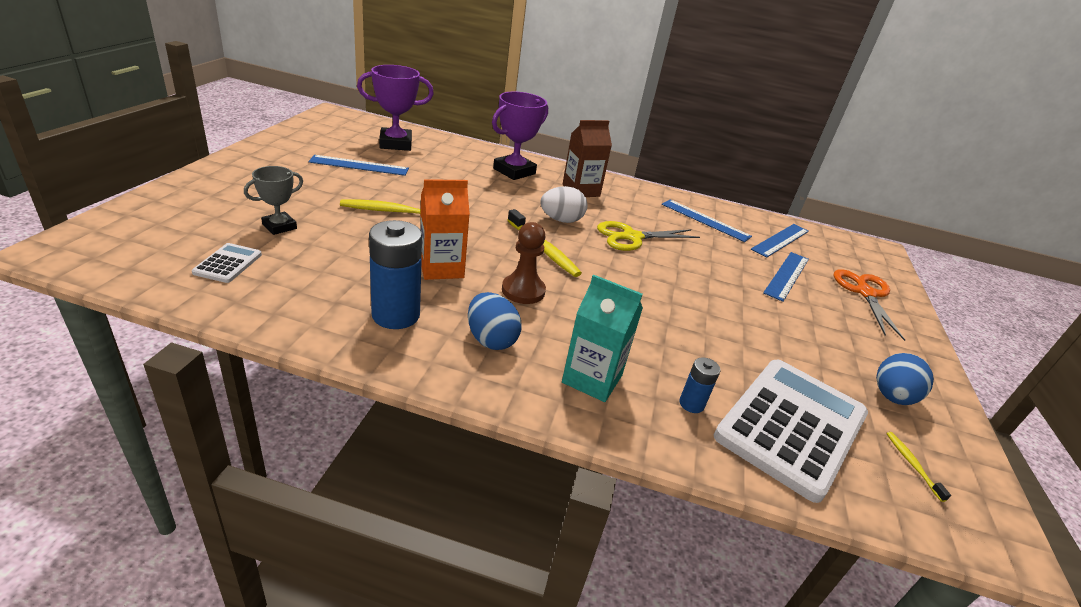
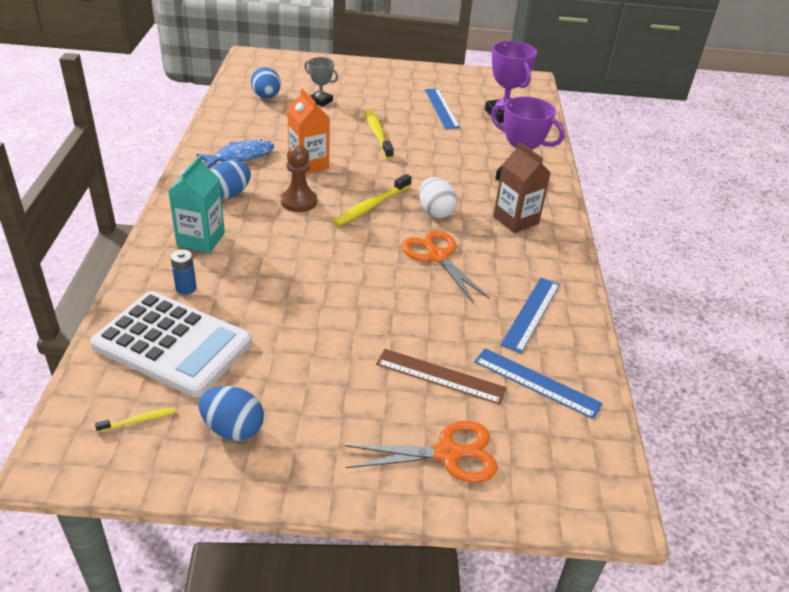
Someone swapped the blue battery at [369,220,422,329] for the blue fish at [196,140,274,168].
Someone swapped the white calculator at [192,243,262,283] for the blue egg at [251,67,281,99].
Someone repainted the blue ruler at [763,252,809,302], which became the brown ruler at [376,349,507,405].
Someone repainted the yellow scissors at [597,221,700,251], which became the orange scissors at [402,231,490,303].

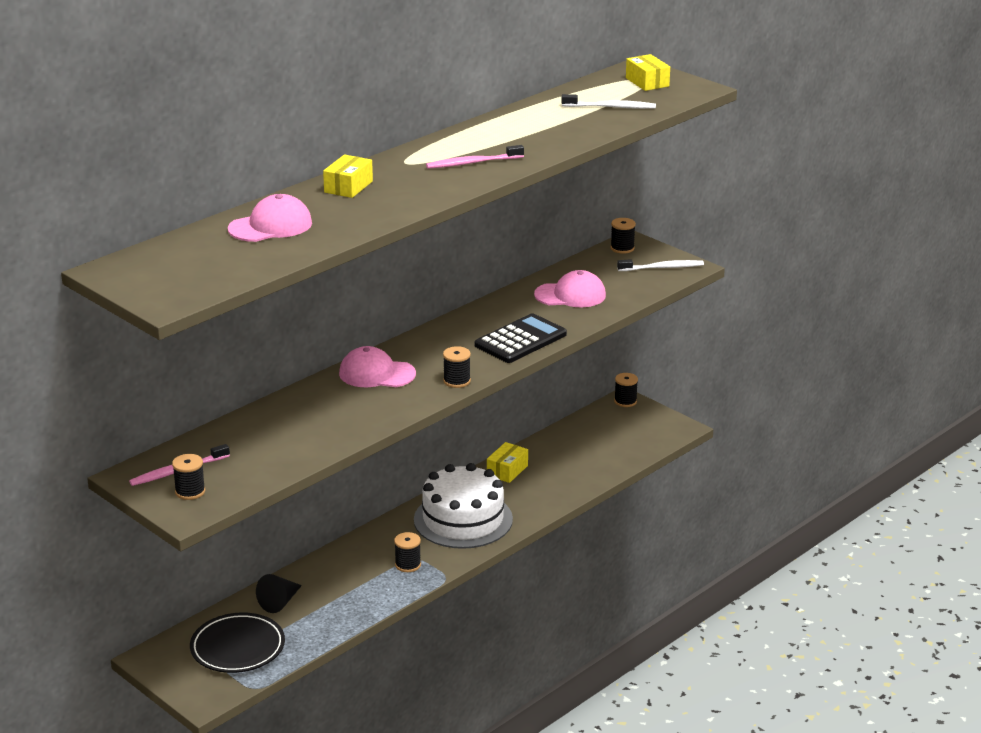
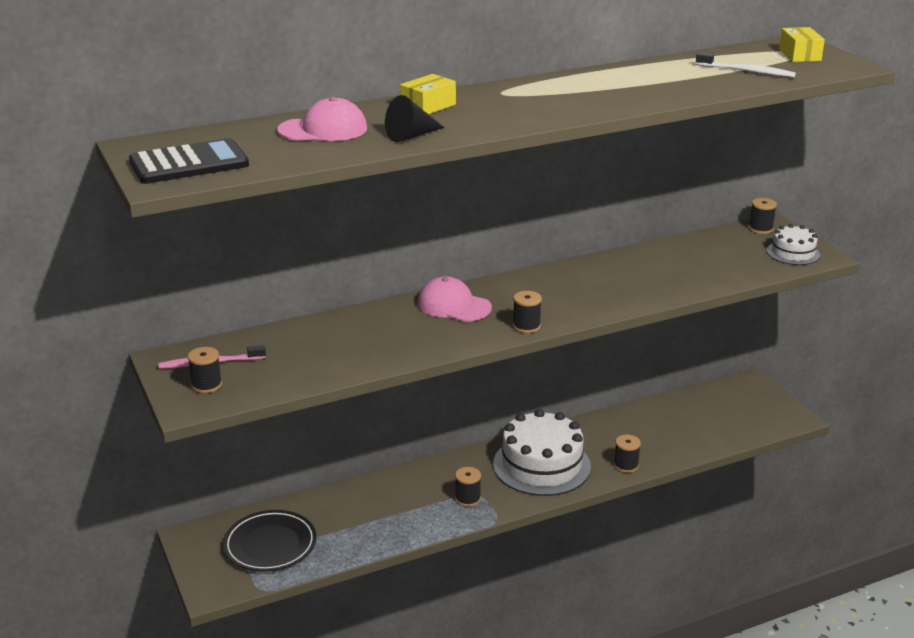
Someone carried the black calculator from [475,313,567,363] to [129,138,249,184].
Someone carried the black cone from [256,574,302,613] to [385,95,444,142].
Someone carried the black spool from [614,373,638,407] to [614,435,641,473].
Someone swapped the white toothbrush at [617,259,704,271] for the white cake at [767,224,820,265].
Someone took away the pink toothbrush at [426,145,524,169].
Someone took away the yellow box at [487,442,528,483].
Someone took away the pink cap at [534,270,606,307].

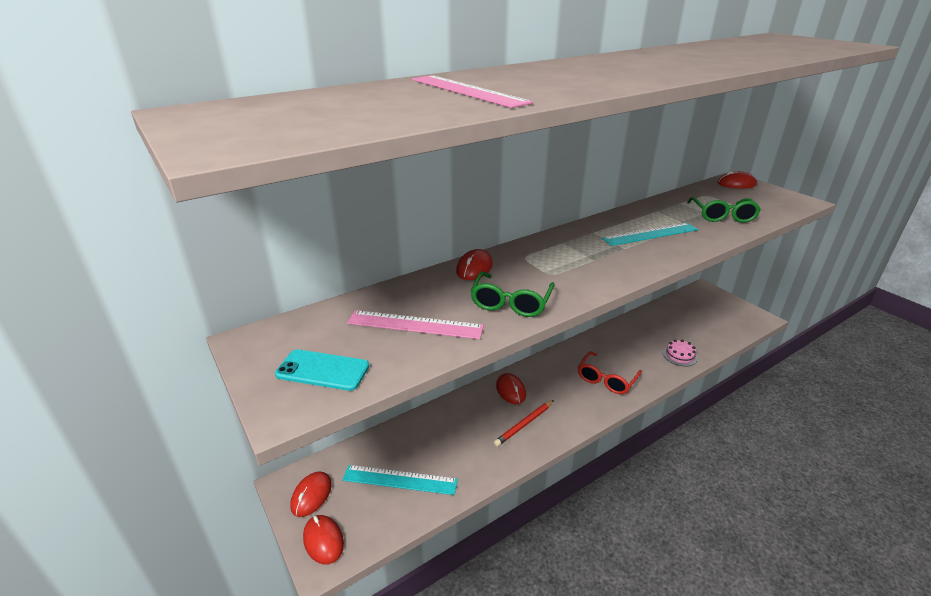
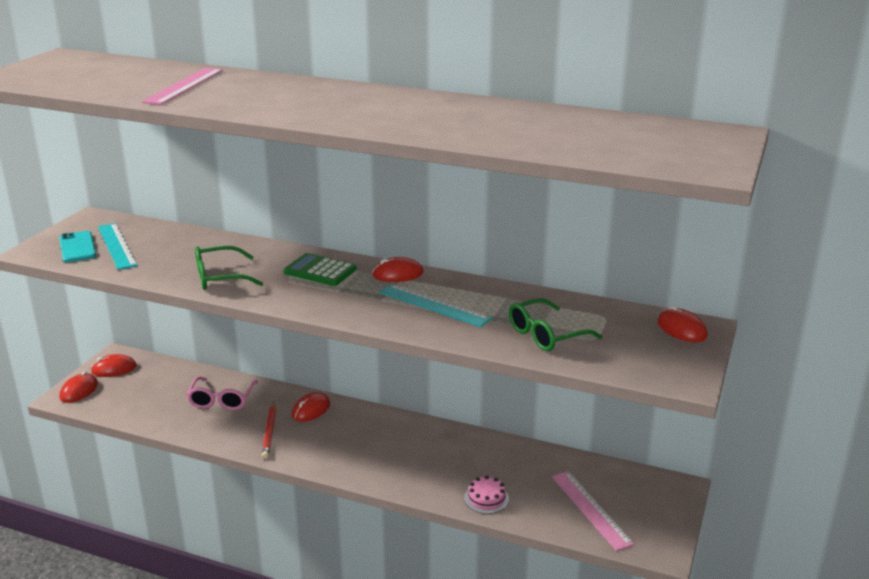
Someone carried the turquoise ruler from [342,465,458,495] to [98,223,137,270].
Someone put down the pink glasses at [187,377,258,410].
Someone rotated the red pencil at [494,400,554,446] by 105 degrees counterclockwise.
Someone put down the green calculator at [284,253,357,286].
Someone carried the red mouse from [456,249,493,280] to [372,257,423,282].
Someone carried the pink ruler from [347,310,484,339] to [552,471,634,551].
Someone took away the red glasses at [578,351,642,394].

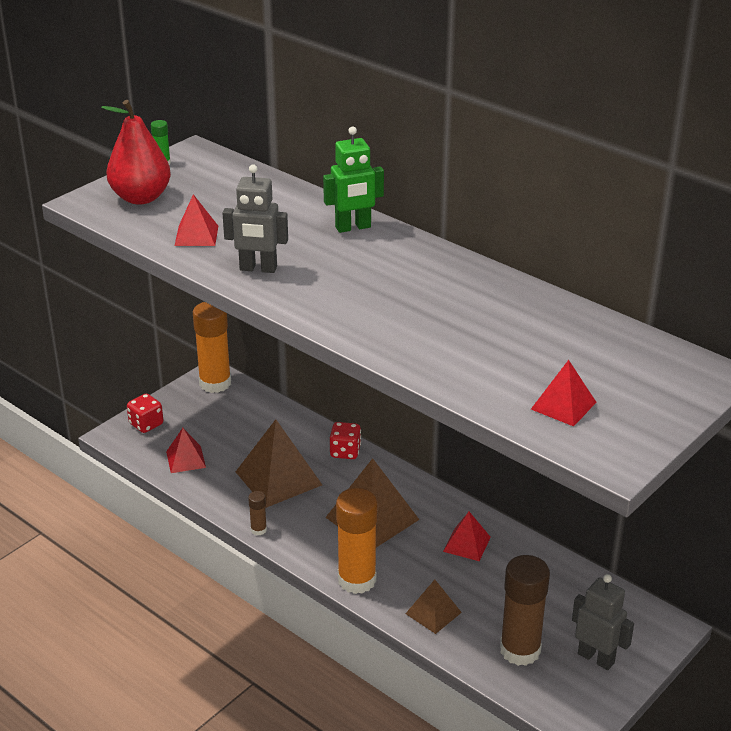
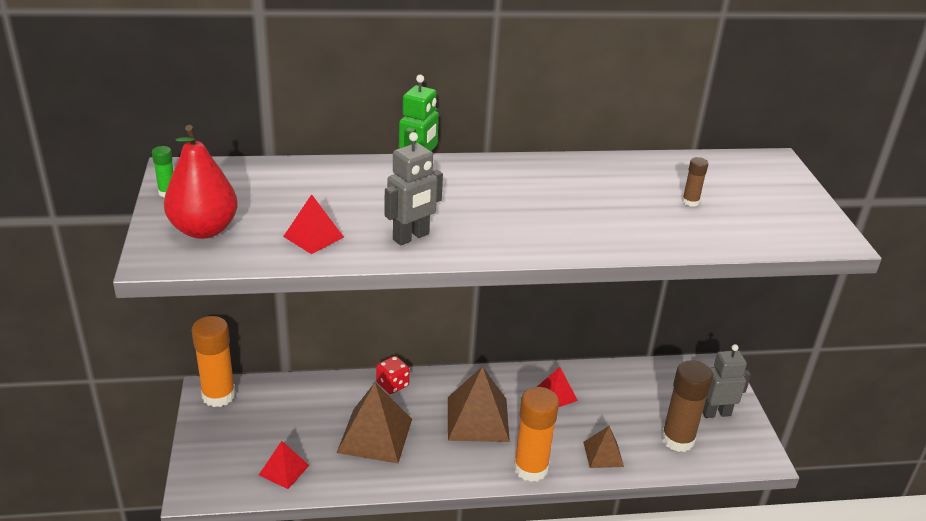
Someone carried the brown glue stick from [248,491,267,535] to [682,157,708,207].
Someone took away the red dice at [127,394,163,433].
Someone took away the red pyramid at [531,360,596,427].

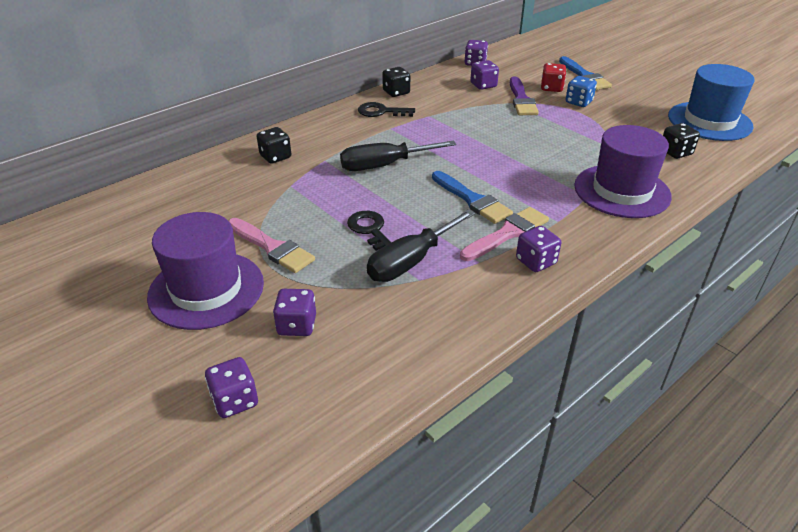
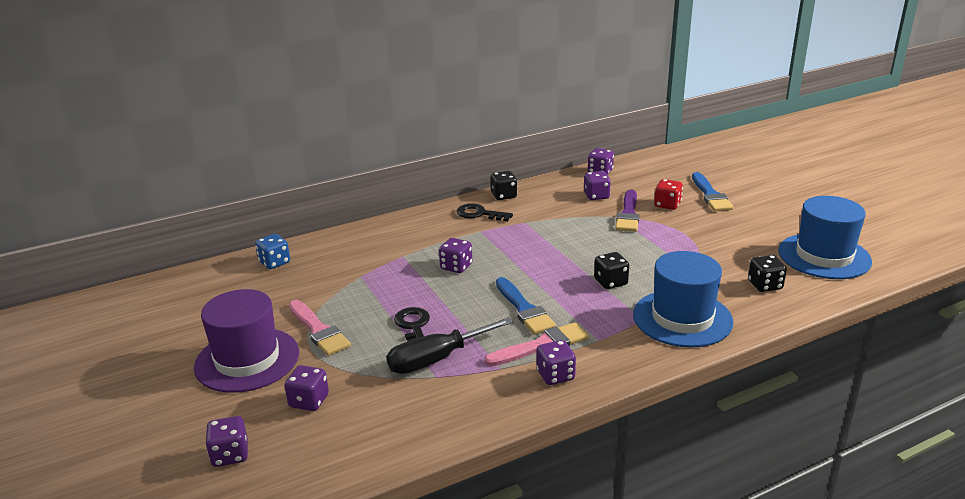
Someone carried the blue dice from [566,76,597,107] to [255,234,290,269].
Someone swapped the black screwdriver at [340,140,456,171] for the purple dice at [439,238,472,273].
Someone carried the black dice from [257,127,291,164] to [594,252,629,289].
Someone repainted the purple hat at [574,125,672,218], which became the blue hat at [633,251,734,348].

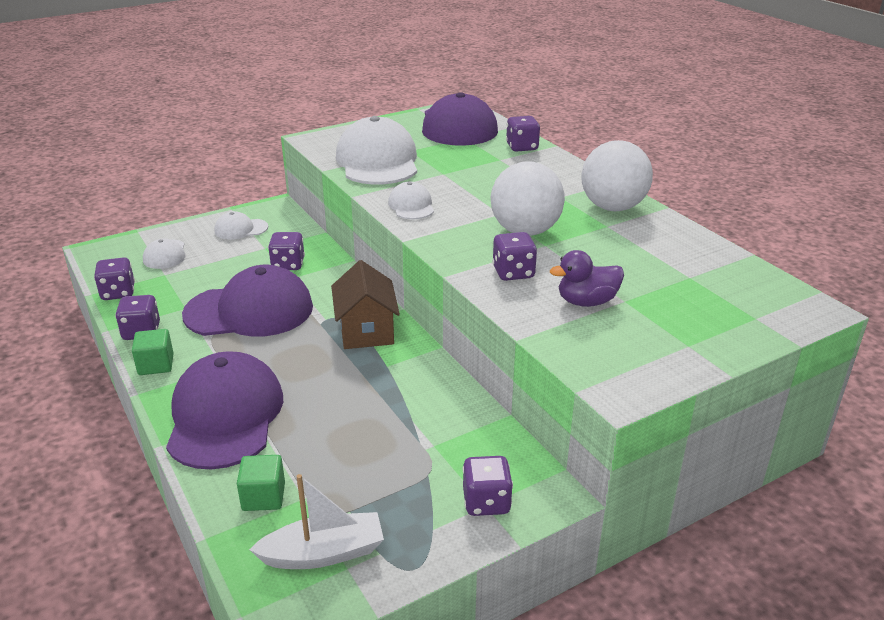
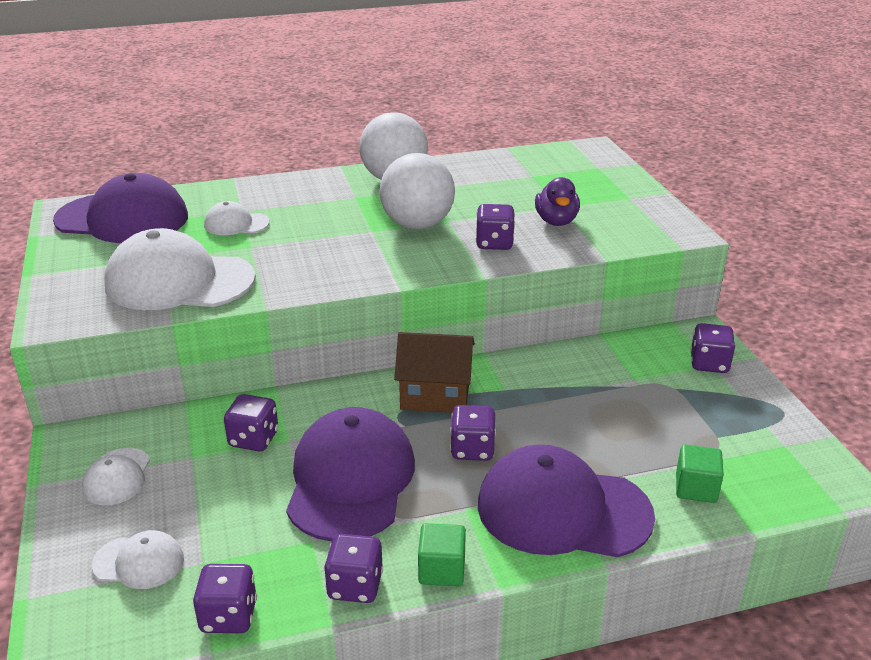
Someone carried the white cap from [388,182,434,219] to [204,201,270,235].
Someone carried the purple dice from [506,116,540,152] to [450,405,496,461].
Someone took away the white boat at [249,474,384,569].

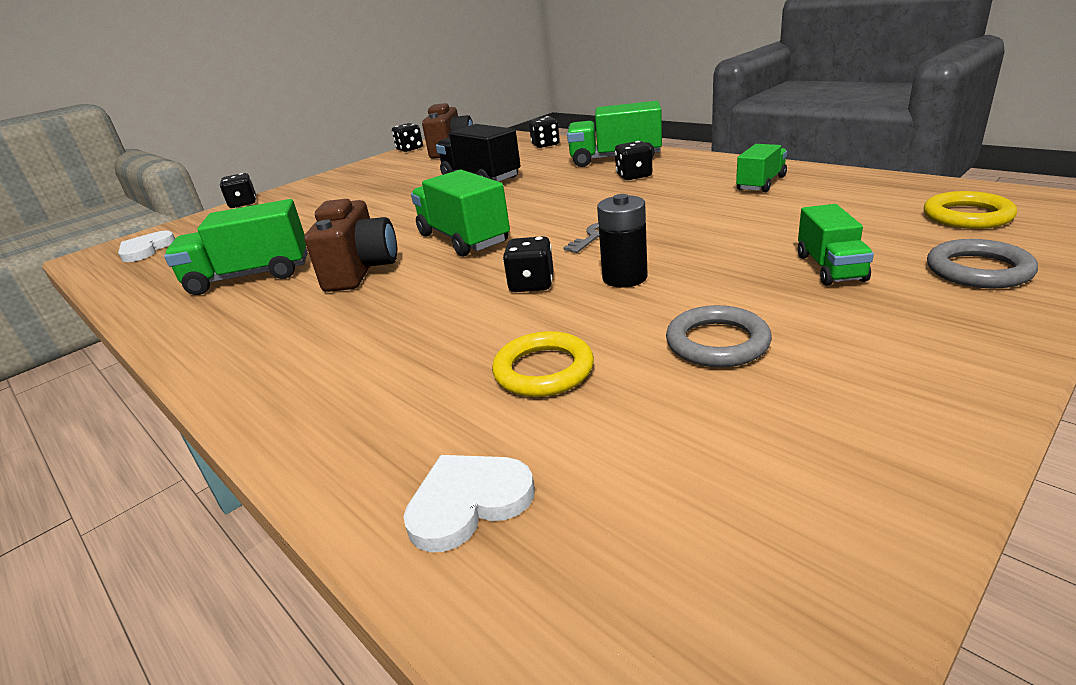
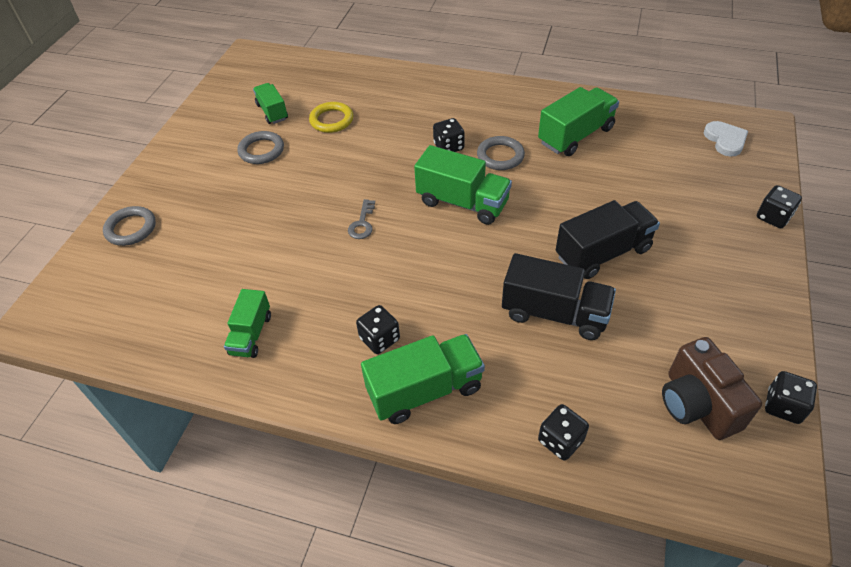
Someone carried the green truck from [798,204,874,286] to [253,83,288,124].
Someone carried the black dice from [503,236,554,292] to [433,118,465,152].
Someone swapped the brown camera at [304,199,397,292] for the grey ring at [477,136,525,170].
Someone put down the black truck at [556,200,660,279].
Someone took away the white heart at [403,455,535,552].
Someone took away the black battery at [597,194,648,288].
Someone took away the yellow ring at [924,191,1017,229].

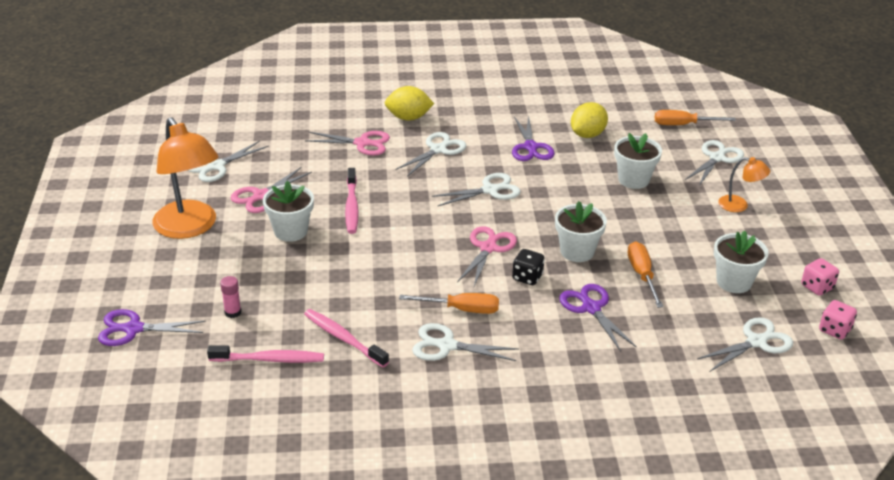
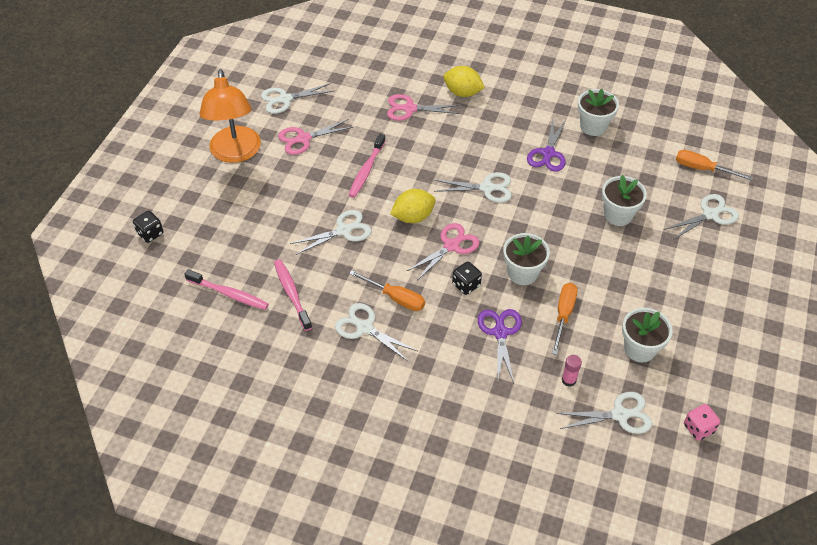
Someone swapped the purple scissors at [98,309,206,346] for the black dice at [133,211,163,243].
Someone carried the white scissors from [395,132,466,176] to [290,210,371,255].
Someone rotated the pink scissors at [305,131,390,156] by 150 degrees clockwise.
Someone carried the yellow lemon from [571,102,608,138] to [390,189,436,223].
Someone carried the pink glue stick from [220,276,241,318] to [562,355,582,387].
Someone carried the white flower pot from [263,181,314,242] to [578,89,619,136].
Someone took away the orange lamp at [718,157,770,212].
Someone took away the pink dice at [801,258,839,296].

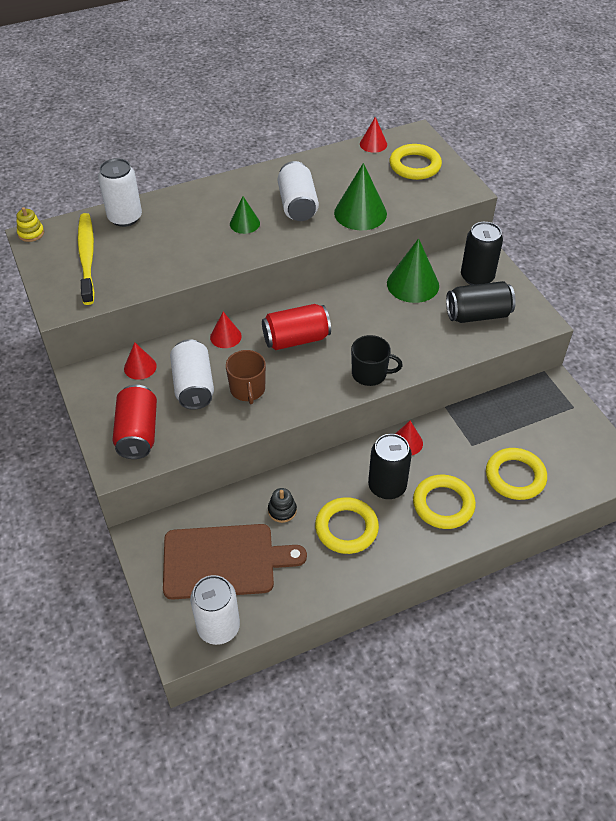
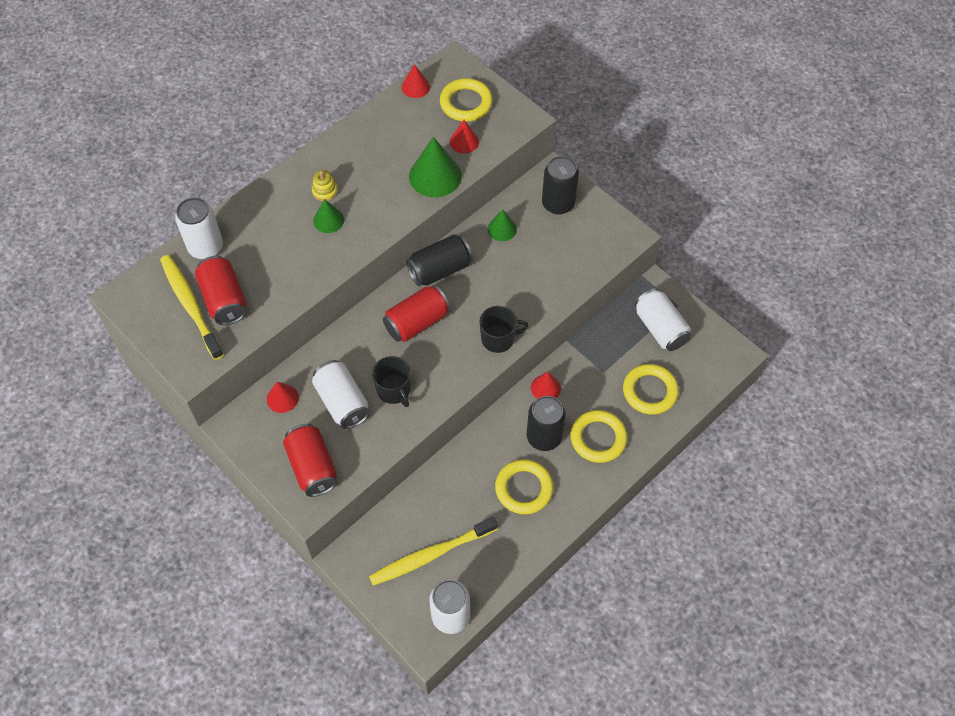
Someone put down the red can at [195,256,246,325].
Someone carried the yellow stacking toy from [16,207,44,242] to [312,170,338,202].
Someone swapped the brown cutting board at [163,524,307,600] for the yellow toothbrush at [369,517,498,586].
Someone repainted the brown mug at [226,350,266,404], which became the black mug at [372,356,411,407].
Someone carried the black can from [446,281,516,323] to [406,234,473,286].
Someone carried the red cone from [210,312,242,348] to [450,120,479,154].
Someone scaled the green cone at [387,238,439,303] by 0.57.
Someone carried the white can from [278,161,319,221] to [635,288,691,351].
Someone took away the black stacking toy at [268,488,297,523].

